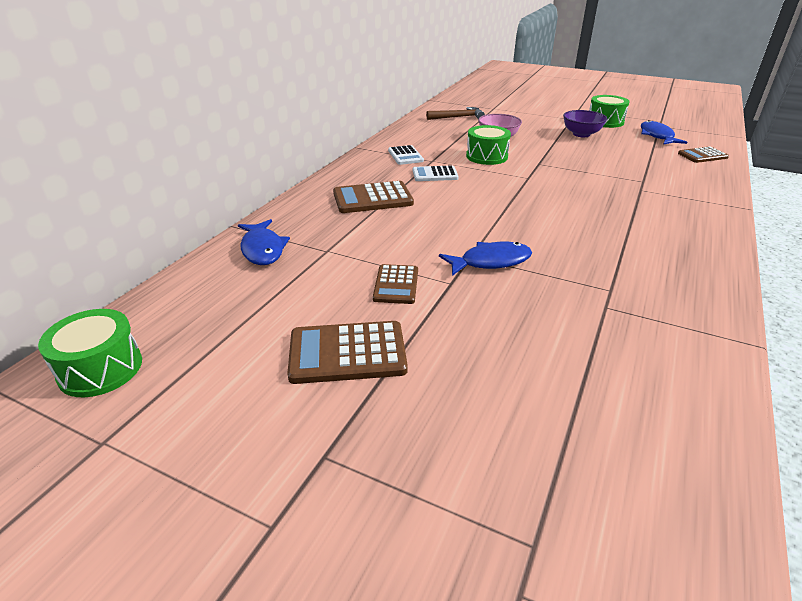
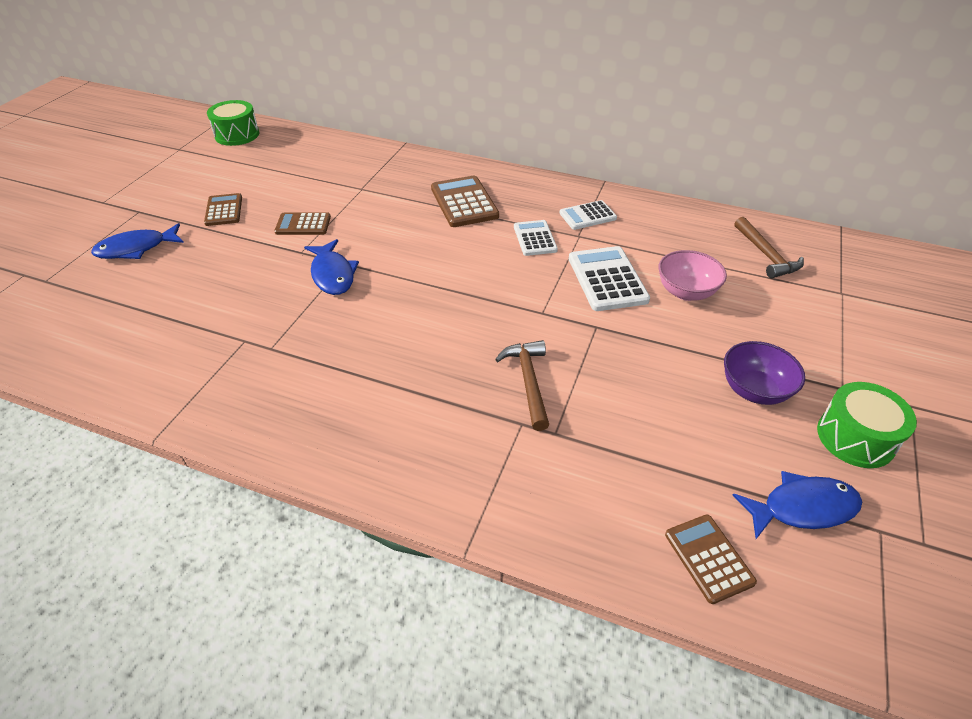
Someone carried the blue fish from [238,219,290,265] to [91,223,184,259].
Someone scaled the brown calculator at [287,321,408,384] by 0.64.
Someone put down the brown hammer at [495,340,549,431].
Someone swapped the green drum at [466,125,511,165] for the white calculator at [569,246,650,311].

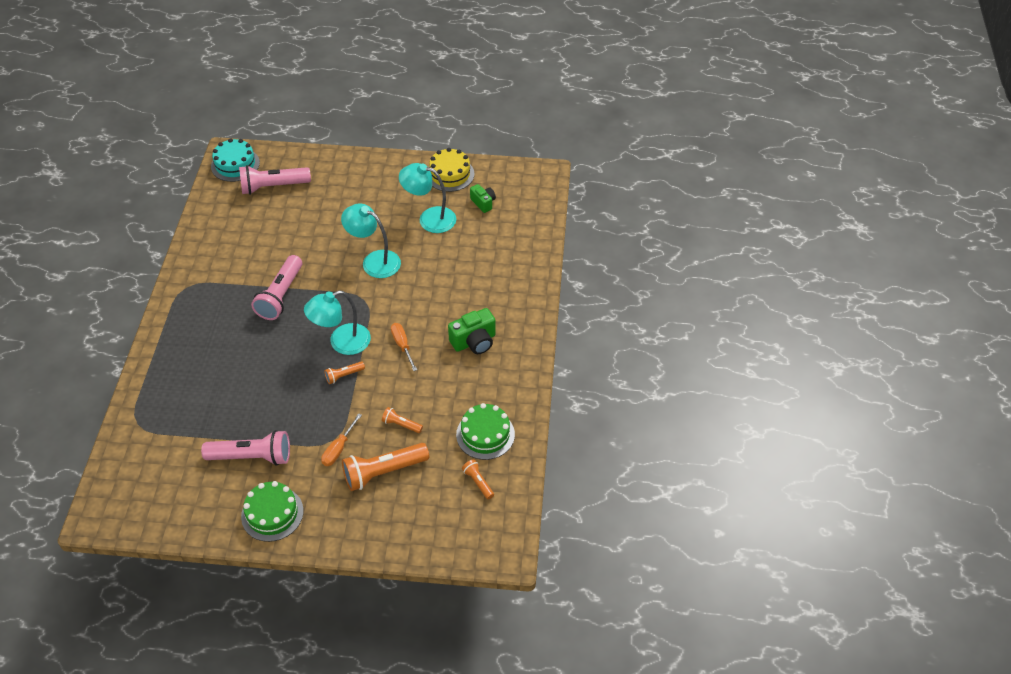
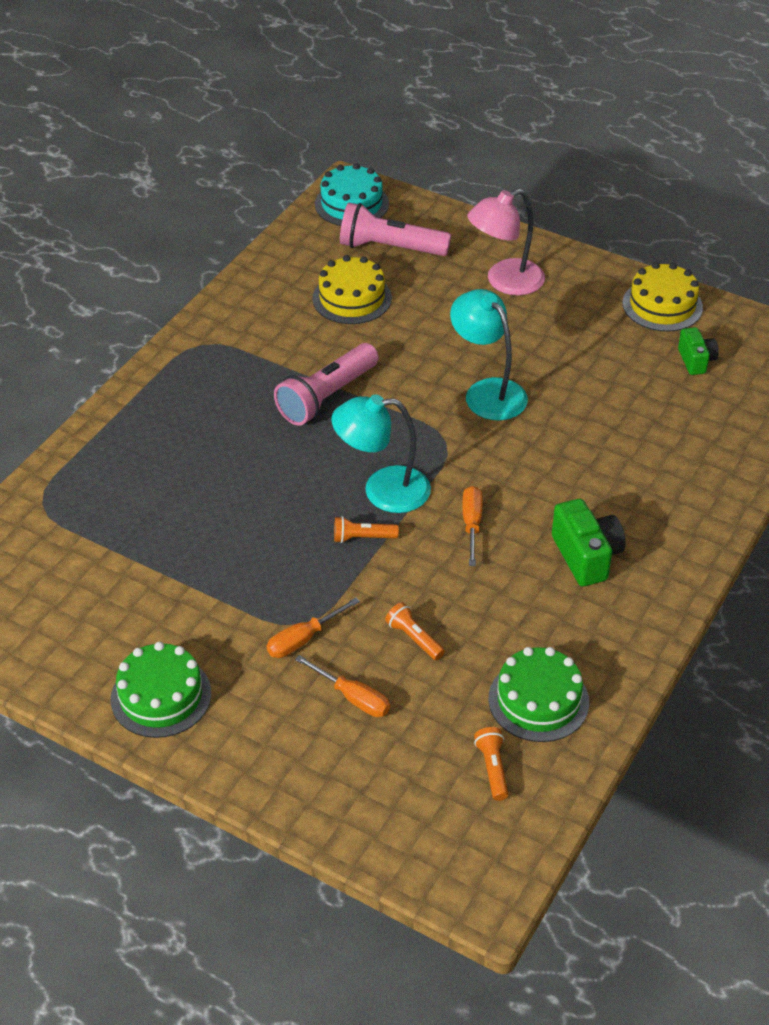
Someone swapped the orange flashlight at [342,443,429,491] for the orange screwdriver at [295,655,390,717].
Someone put down the yellow cake at [312,255,392,324].
Someone put down the pink lamp at [467,189,545,295].
Someone rotated the green camera at [448,308,496,354] by 105 degrees counterclockwise.
Someone took away the pink flashlight at [201,430,290,466].
Someone took away the turquoise lamp at [399,163,456,233].

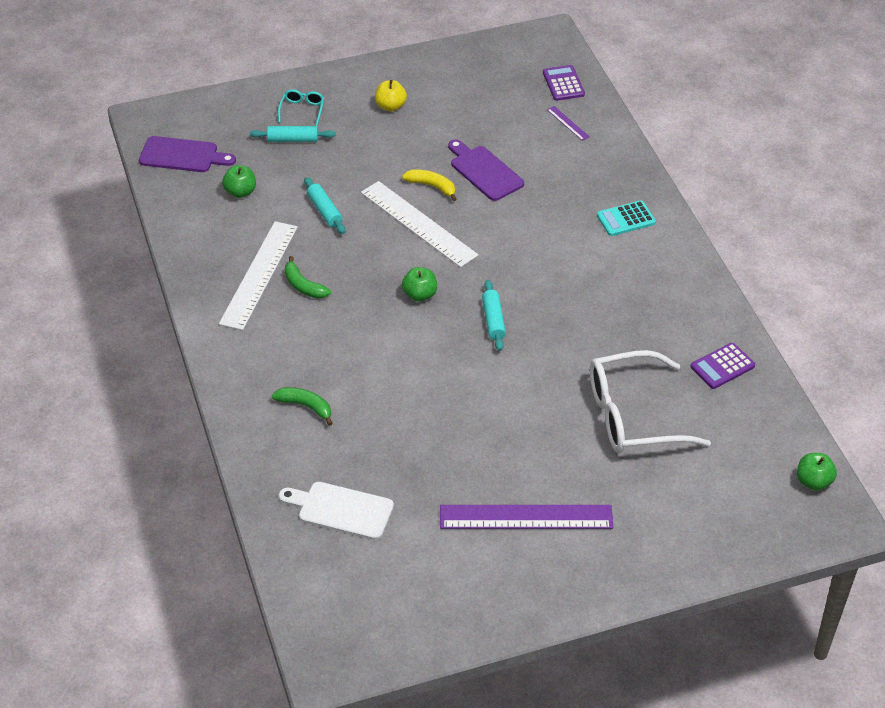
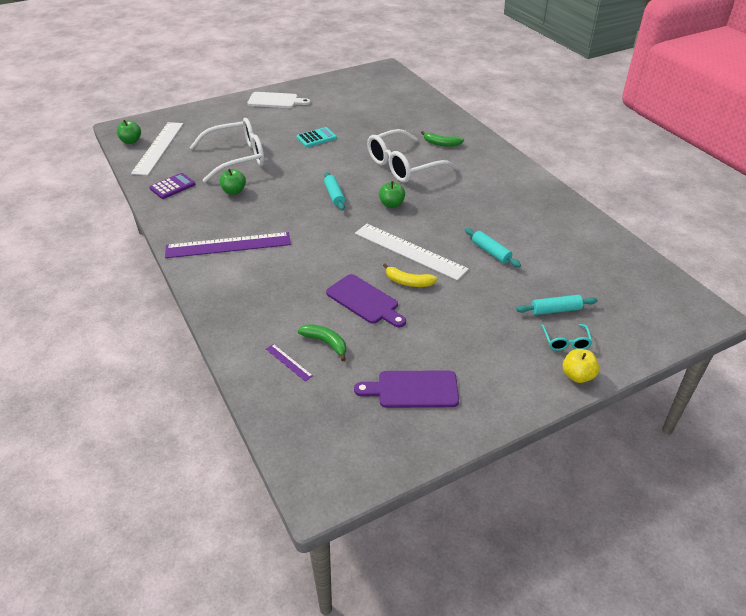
Someone carried the white ruler from [219,221,298,330] to [131,122,183,175].
Someone carried the purple ruler from [440,505,613,529] to [165,232,291,258].
Someone carried the green apple from [222,165,256,198] to [220,169,246,195].
Someone carried the white cutting board from [279,482,394,540] to [247,92,311,108].
Someone carried the turquoise calculator from [597,200,656,236] to [297,127,337,147].
Someone carried the green banana from [285,256,331,299] to [298,324,346,361].
Someone carried the purple cutting board from [139,136,236,172] to [354,370,459,408].
Someone put down the white glasses at [367,129,458,183].
Someone carried the yellow apple from [375,80,407,111] to [563,349,599,383].
Someone took away the purple calculator at [543,65,585,101].

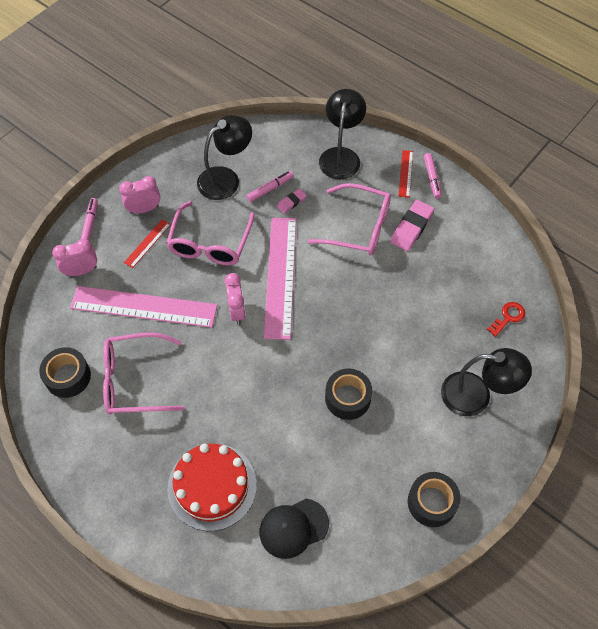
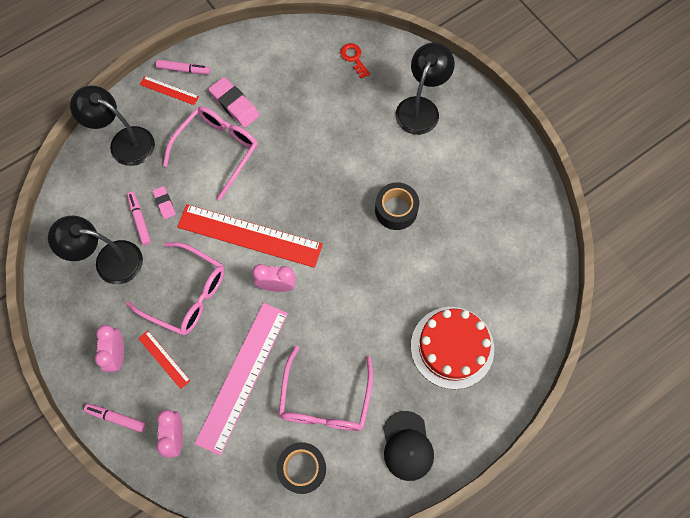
Someone rotated the black lamp at [197,115,252,200] by 60 degrees counterclockwise.
Someone repainted the pink ruler at [264,218,296,340], which became the red ruler at [177,204,323,268].
Someone carried the black cap from [259,499,329,559] to [383,411,434,481].
Someone took away the black tape at [408,472,461,527].

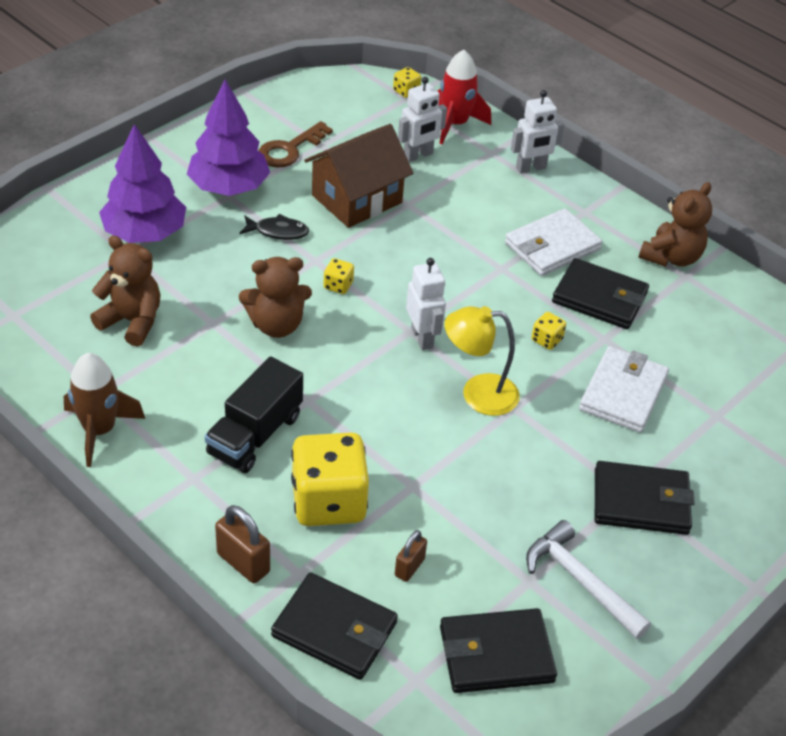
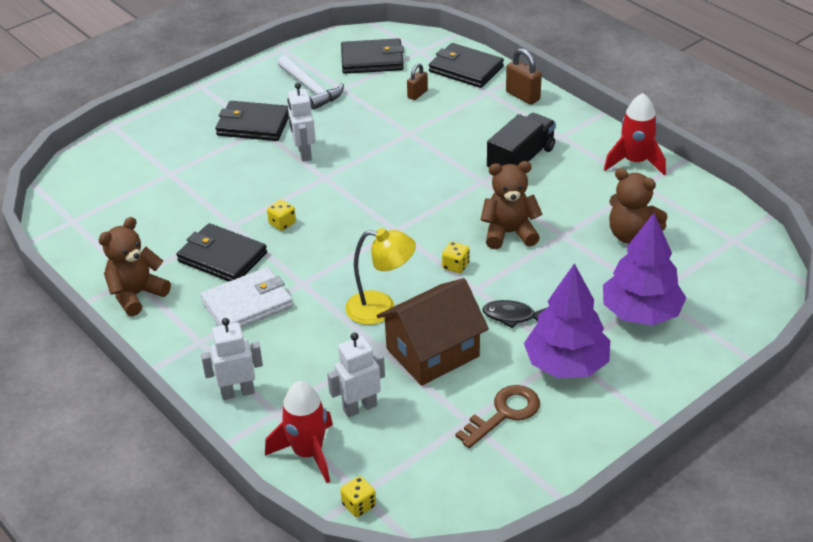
Someone carried the white robot from [406,258,446,350] to [287,83,316,162].
Someone carried the yellow lamp from [444,306,520,416] to [345,228,416,325].
Someone repainted the brown rocket at [64,353,145,467], which became the red rocket at [604,93,666,176].
Someone took away the yellow dice at [291,432,369,526].
Someone took away the white wallet at [579,346,669,433].

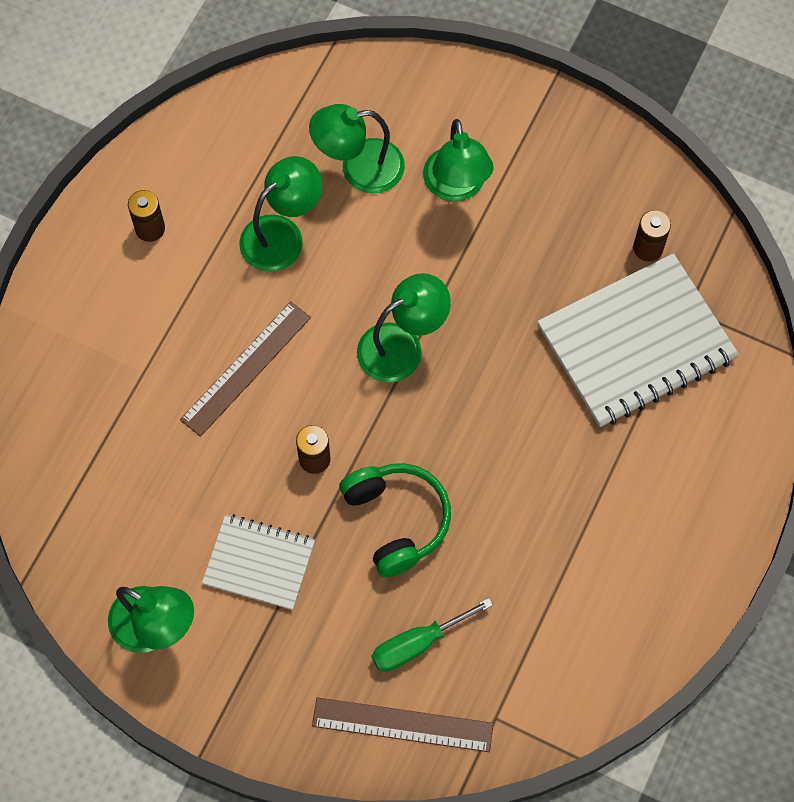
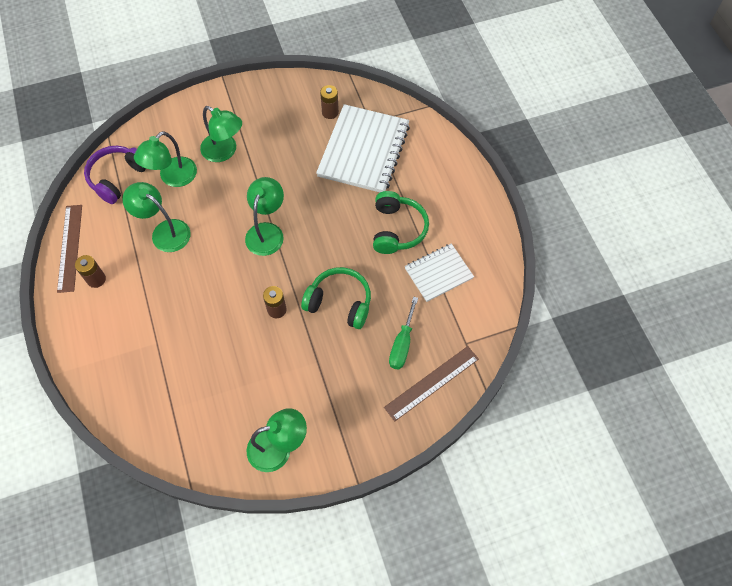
Someone carried the brown ruler from [180,301,311,437] to [57,205,82,293].
Someone put down the purple headphones at [84,146,146,204].
Someone rotated the green lamp at [239,156,322,272] by 60 degrees counterclockwise.
Someone put down the green headphones at [373,191,429,254].
Someone carried the white notebook from [202,514,315,610] to [405,243,474,302].

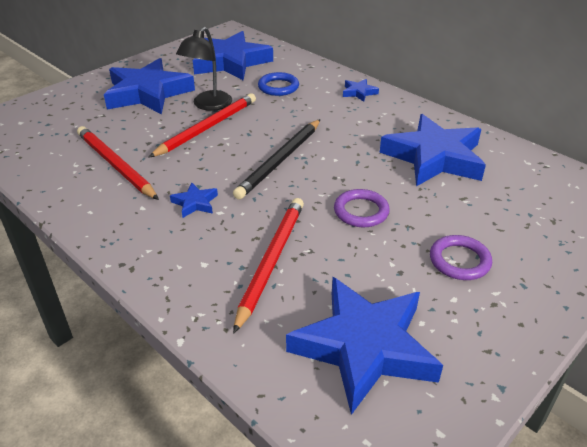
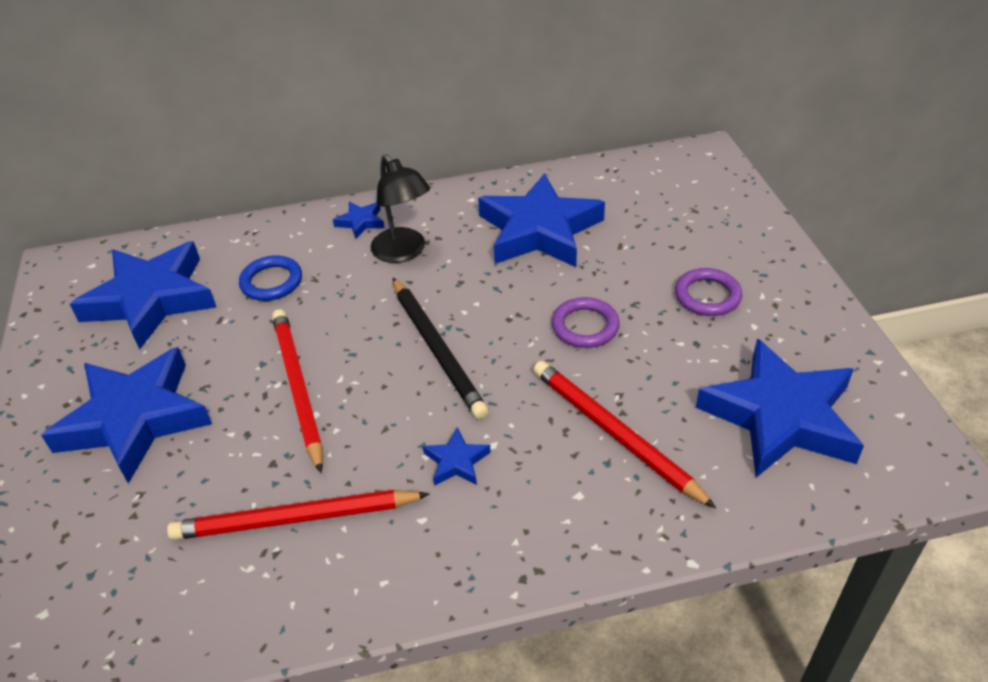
Someone carried the black lamp from [176,27,232,111] to [370,154,430,263].

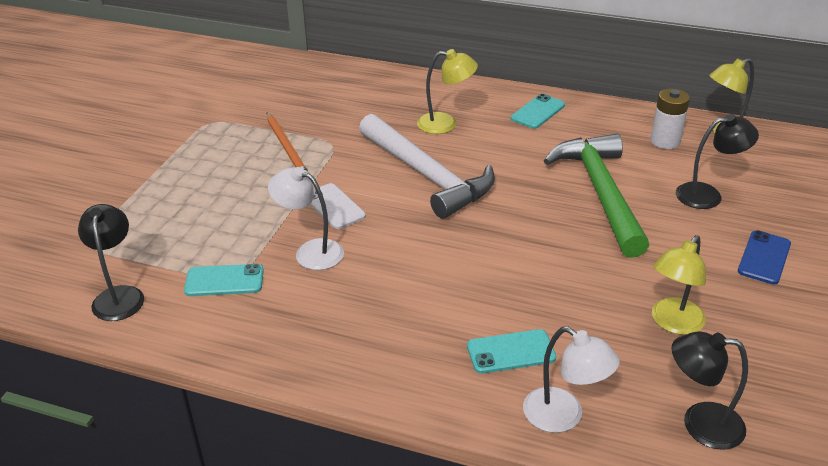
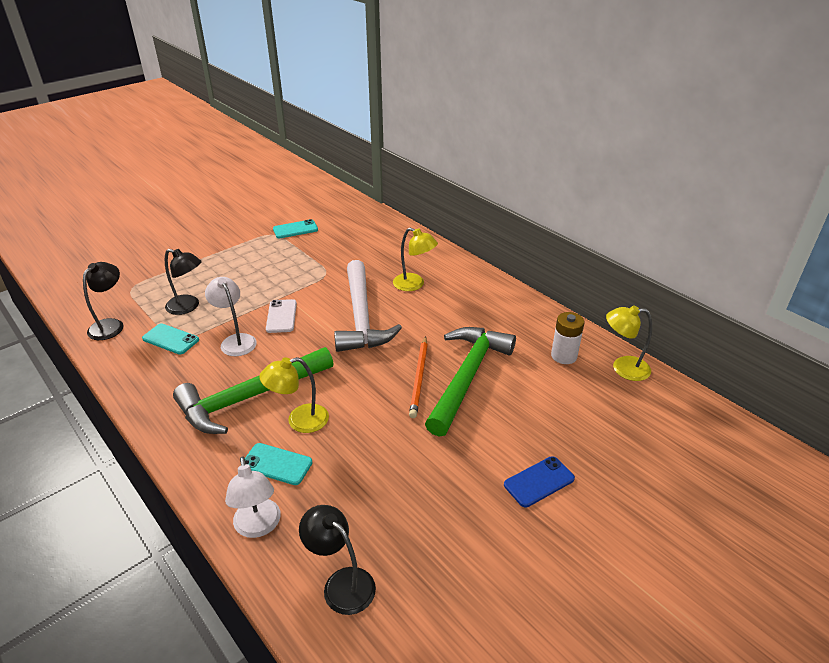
Someone carried the black lamp from [676,114,759,209] to [165,249,202,315].
Someone put down the green hammer at [173,347,334,434].
Someone carried the yellow lamp from [652,235,706,335] to [259,357,329,433].
Someone carried the turquoise phone from [511,94,565,129] to [273,219,318,238].
Someone carried the orange pencil from [267,112,309,173] to [409,336,428,418].

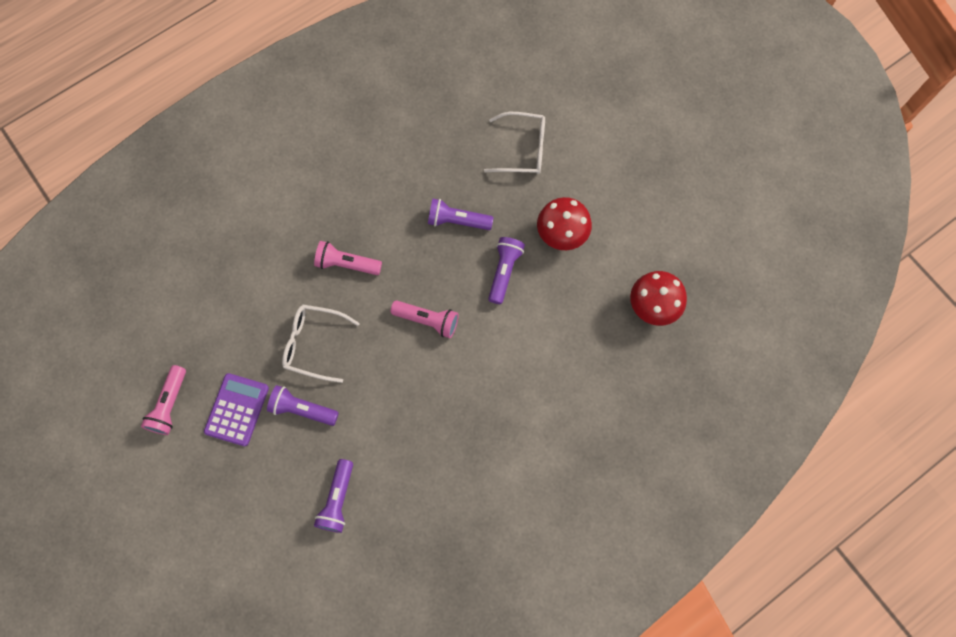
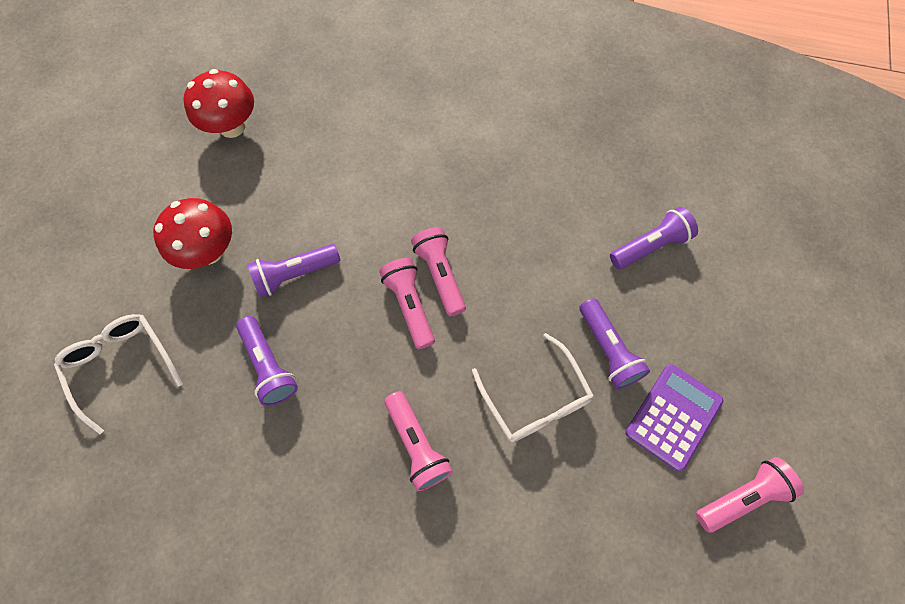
Someone put down the pink flashlight at [411,227,466,316].
Someone rotated the purple calculator at [204,373,269,446] by 150 degrees clockwise.

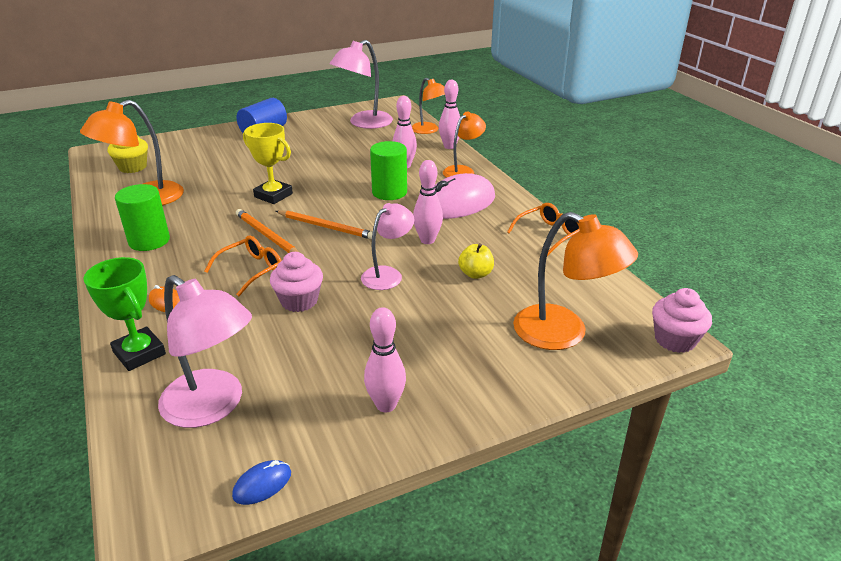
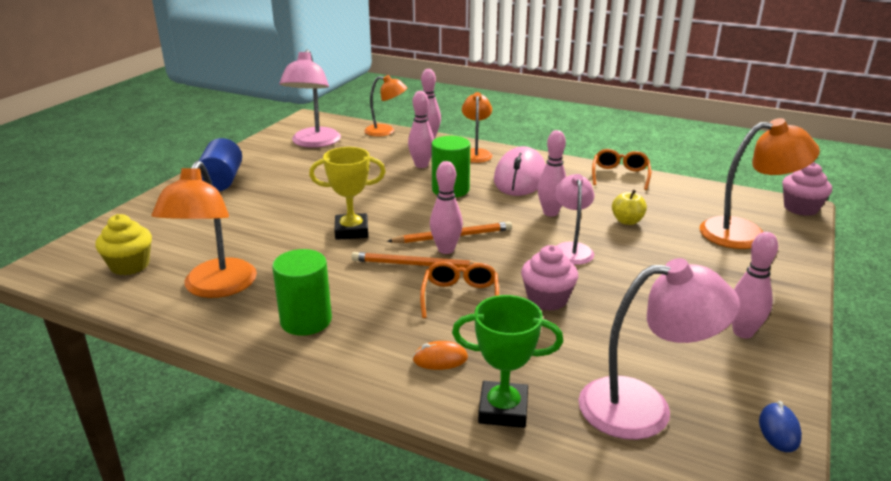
Someone put down the pink bowling pin at [430,161,463,254].

